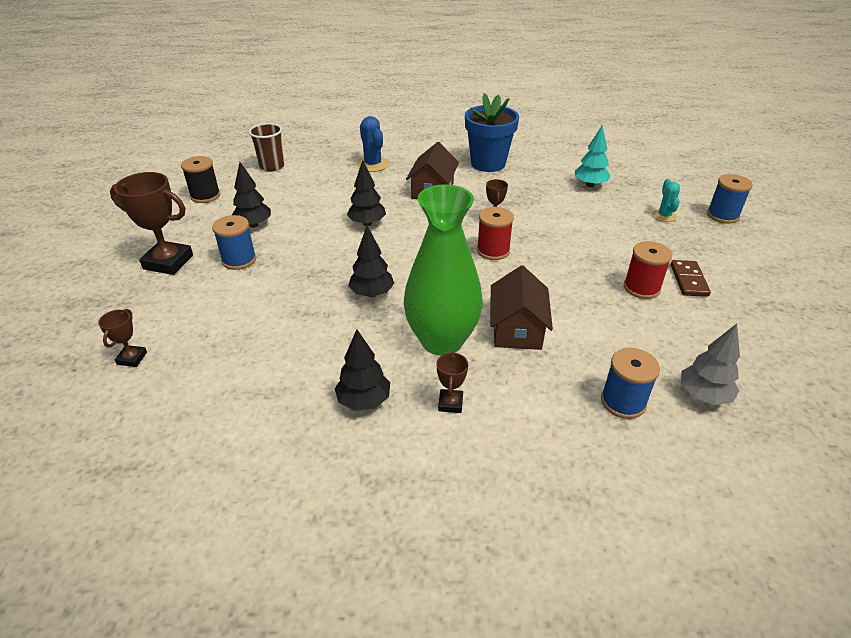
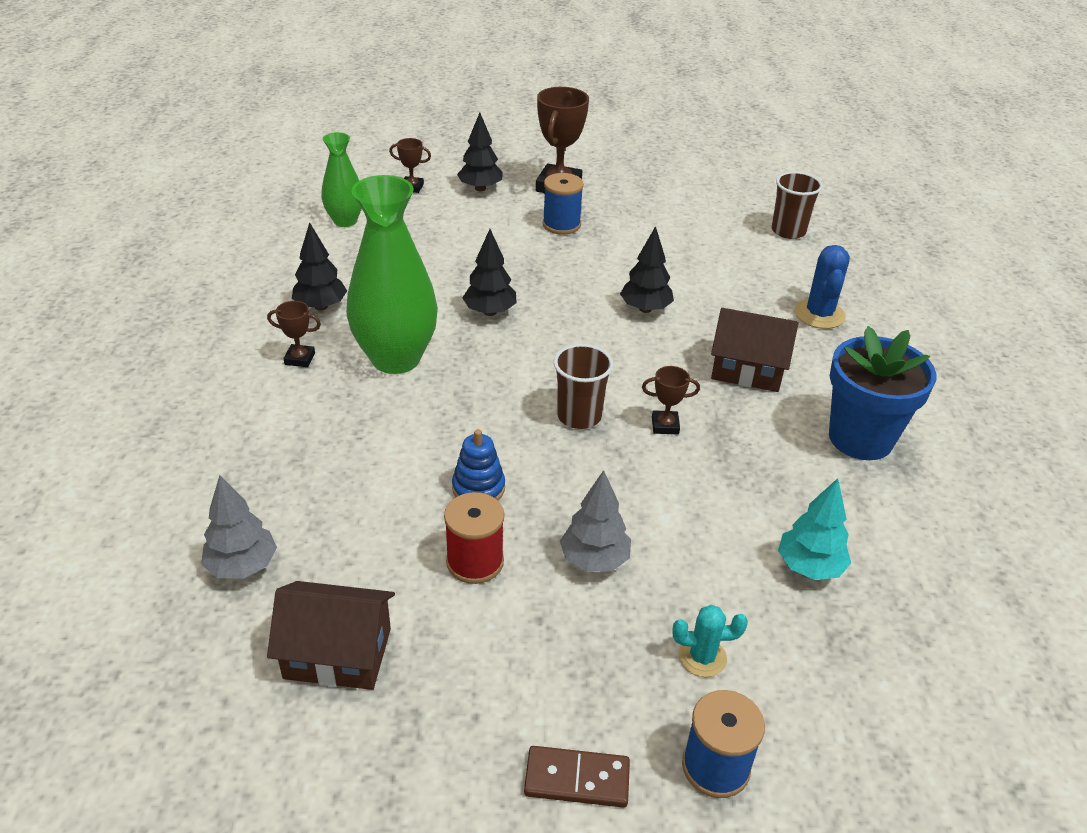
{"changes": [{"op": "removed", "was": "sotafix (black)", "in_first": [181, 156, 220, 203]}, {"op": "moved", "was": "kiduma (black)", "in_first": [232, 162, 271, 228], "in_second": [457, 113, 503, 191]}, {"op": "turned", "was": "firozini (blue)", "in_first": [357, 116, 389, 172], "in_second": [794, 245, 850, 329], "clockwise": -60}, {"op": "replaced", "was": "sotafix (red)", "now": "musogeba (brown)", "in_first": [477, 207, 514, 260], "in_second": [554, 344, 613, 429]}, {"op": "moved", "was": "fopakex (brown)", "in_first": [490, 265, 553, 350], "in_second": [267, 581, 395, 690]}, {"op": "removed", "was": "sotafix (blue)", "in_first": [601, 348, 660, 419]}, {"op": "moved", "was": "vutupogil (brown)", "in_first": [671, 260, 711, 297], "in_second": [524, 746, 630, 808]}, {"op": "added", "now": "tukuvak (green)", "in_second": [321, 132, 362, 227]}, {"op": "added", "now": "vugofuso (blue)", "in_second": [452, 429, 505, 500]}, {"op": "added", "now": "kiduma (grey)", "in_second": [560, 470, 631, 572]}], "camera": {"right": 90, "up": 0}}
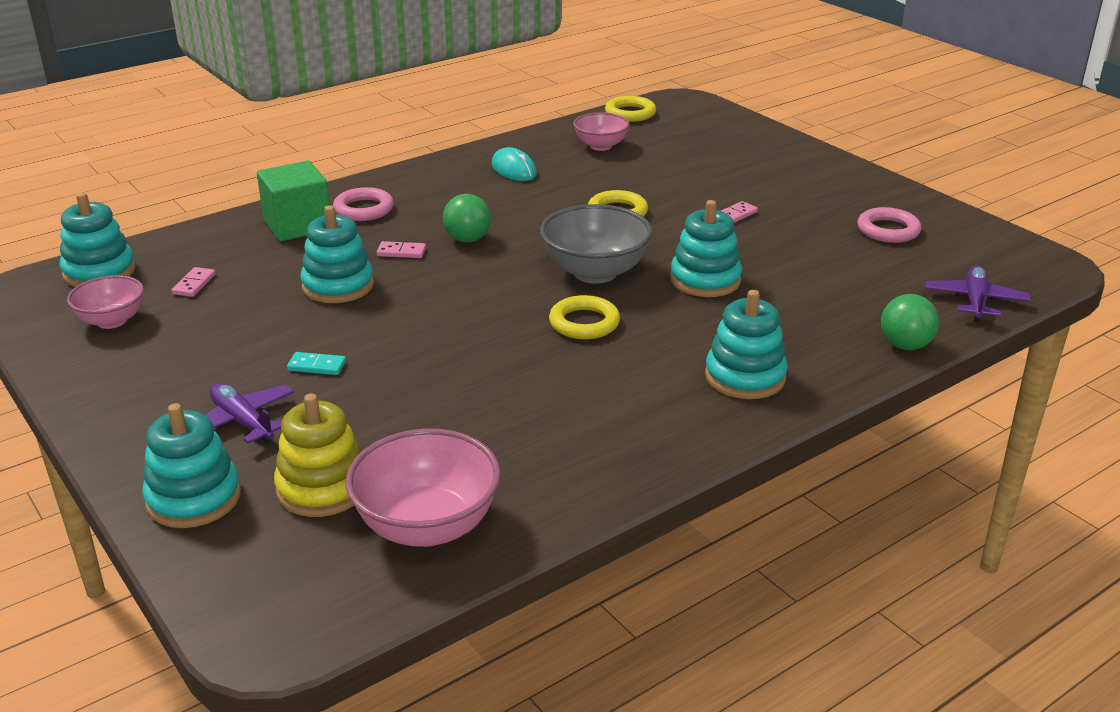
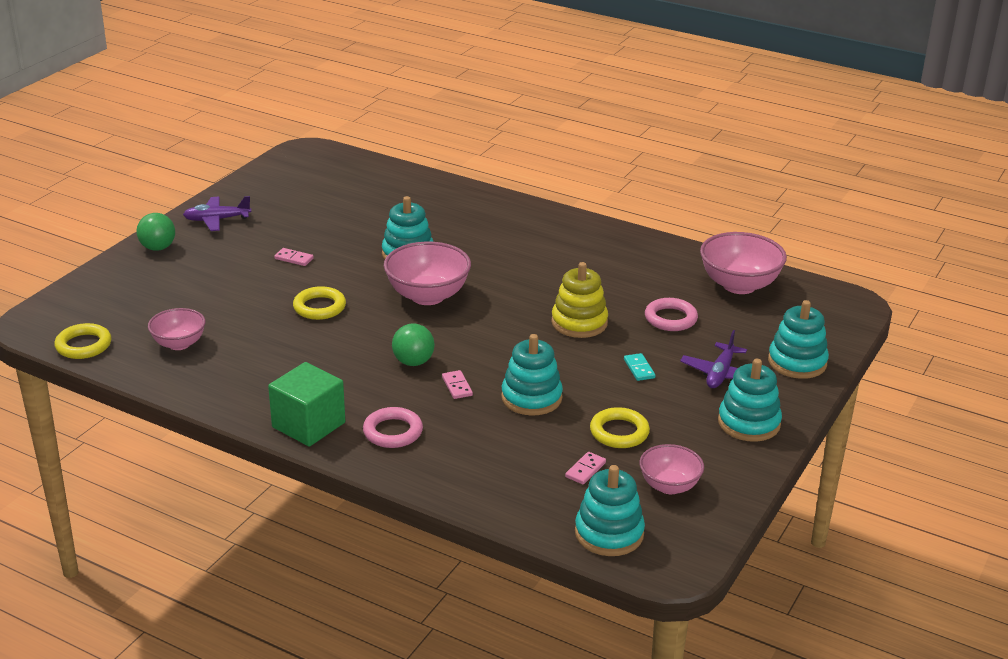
{"changes": [{"op": "turned", "was": "vutupogil (pink)", "in_first": [171, 267, 216, 297], "in_second": [565, 452, 606, 484], "clockwise": -45}, {"op": "moved", "was": "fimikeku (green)", "in_first": [257, 161, 330, 242], "in_second": [268, 362, 345, 447]}, {"op": "moved", "was": "vugofuso (yellow)", "in_first": [274, 394, 361, 517], "in_second": [551, 262, 608, 338]}, {"op": "removed", "was": "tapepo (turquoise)", "in_first": [491, 147, 537, 181]}, {"op": "recoloured", "was": "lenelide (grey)", "now": "lenelide (pink)", "in_first": [540, 204, 652, 284], "in_second": [384, 242, 471, 305]}, {"op": "moved", "was": "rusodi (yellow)", "in_first": [549, 295, 620, 339], "in_second": [590, 407, 650, 448]}, {"op": "moved", "was": "vugofuso (turquoise)", "in_first": [705, 290, 788, 399], "in_second": [718, 359, 782, 442]}, {"op": "moved", "was": "rusodi (pink)", "in_first": [857, 207, 921, 243], "in_second": [645, 298, 698, 331]}, {"op": "moved", "was": "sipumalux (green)", "in_first": [881, 294, 939, 350], "in_second": [137, 213, 175, 251]}, {"op": "moved", "was": "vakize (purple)", "in_first": [925, 265, 1031, 322], "in_second": [183, 196, 251, 231]}], "camera": {"right": -115, "up": 0}}
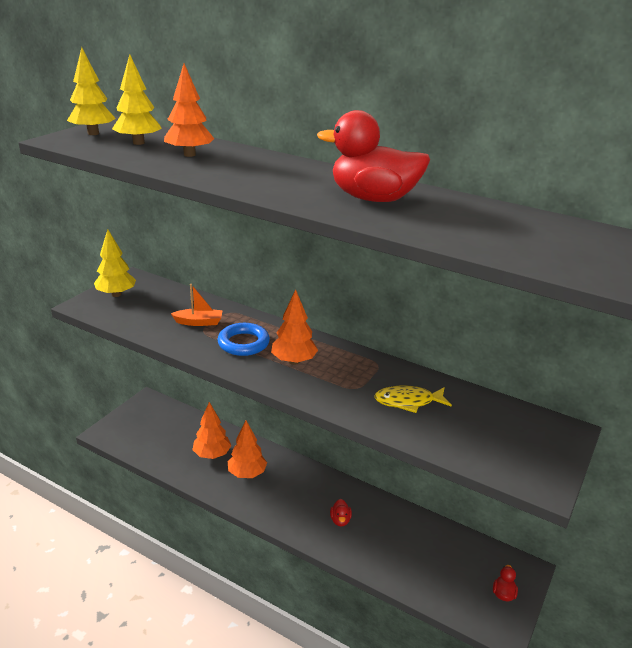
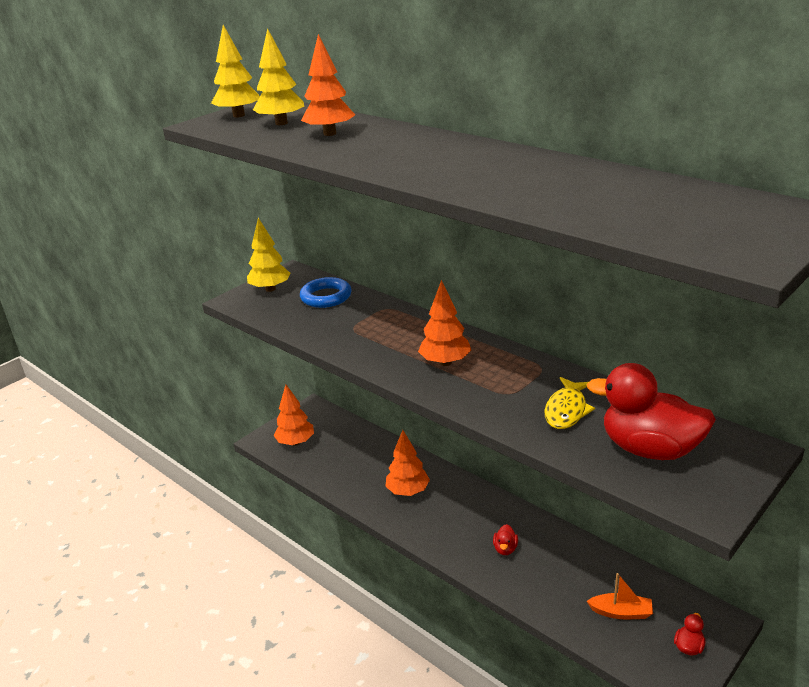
{"changes": [{"op": "moved", "was": "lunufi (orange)", "in_first": [171, 284, 223, 326], "in_second": [587, 573, 653, 619]}, {"op": "moved", "was": "kiduma (orange)", "in_first": [192, 402, 231, 459], "in_second": [274, 385, 314, 446]}, {"op": "moved", "was": "rusodi (blue)", "in_first": [218, 323, 270, 356], "in_second": [300, 277, 352, 308]}, {"op": "moved", "was": "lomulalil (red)", "in_first": [317, 110, 430, 202], "in_second": [587, 363, 716, 460]}, {"op": "turned", "was": "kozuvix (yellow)", "in_first": [374, 385, 452, 413], "in_second": [544, 377, 595, 429], "clockwise": -75}], "camera": {"right": 15, "up": 0}}
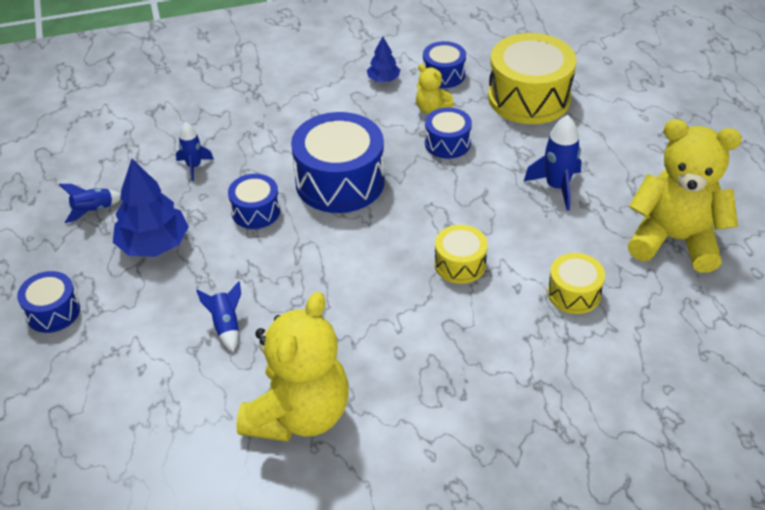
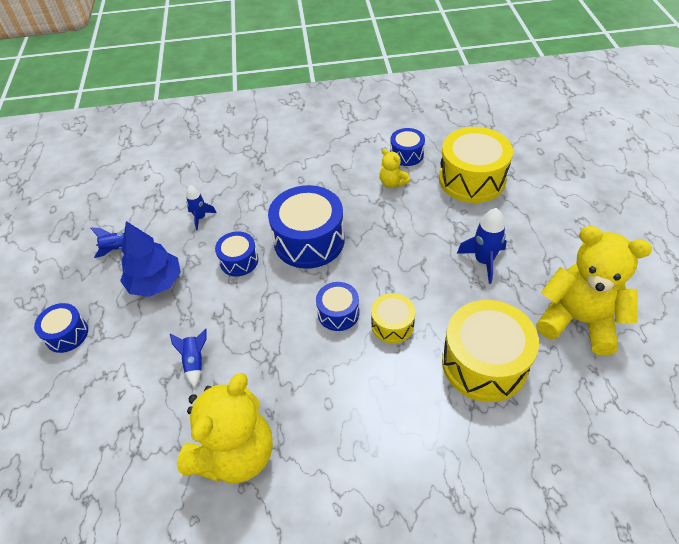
{"changes": [{"op": "removed", "was": "kiduma (blue)", "in_first": [367, 36, 400, 82]}, {"op": "moved", "was": "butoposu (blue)", "in_first": [425, 107, 472, 159], "in_second": [316, 282, 359, 331]}, {"op": "resized", "was": "butoposu (yellow)", "in_first": [547, 253, 605, 314], "in_second": [442, 300, 539, 402], "ratio": 1.88}], "camera": {"right": 10, "up": 5}}
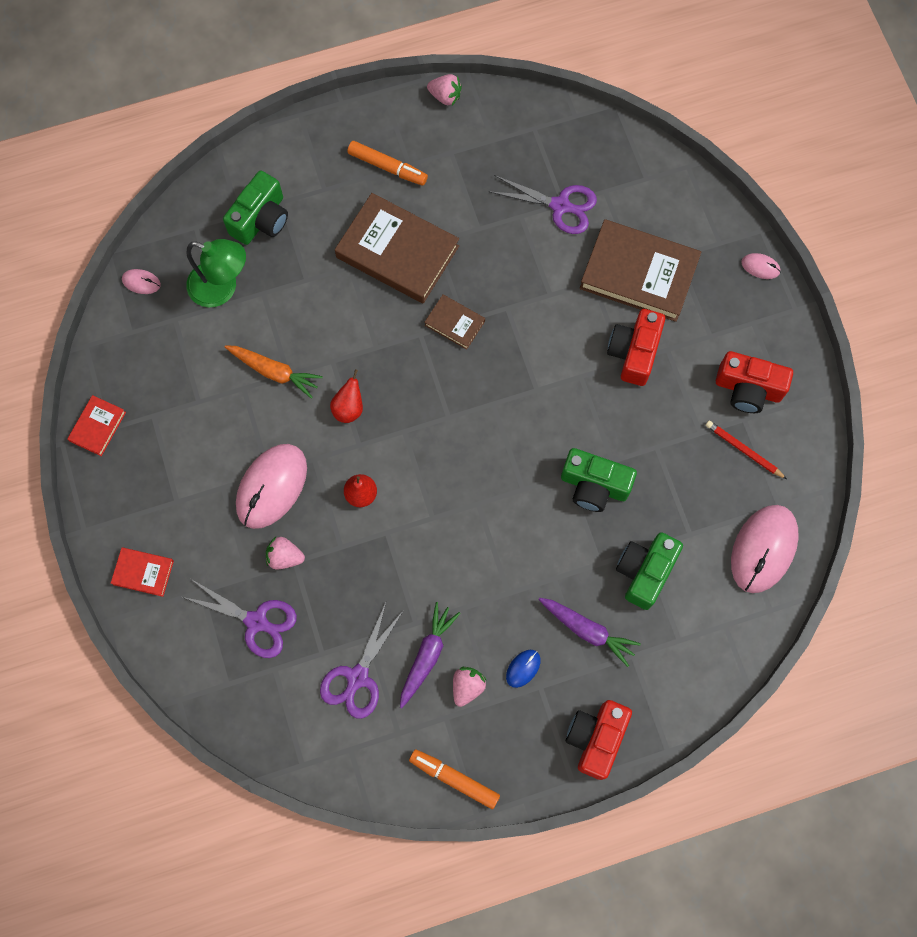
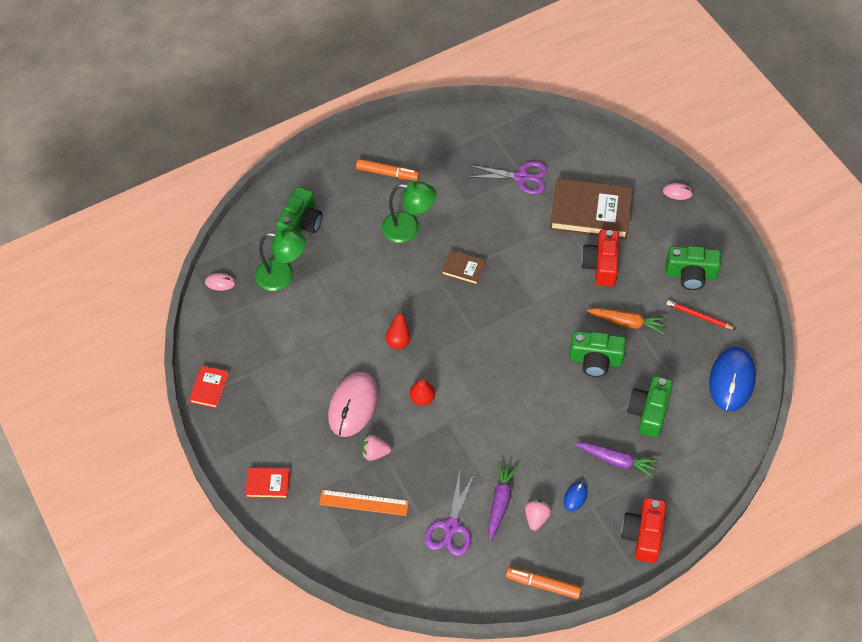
{"changes": [{"op": "replaced", "was": "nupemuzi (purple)", "now": "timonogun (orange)", "in_first": [183, 579, 297, 658], "in_second": [319, 490, 409, 516]}, {"op": "moved", "was": "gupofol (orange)", "in_first": [225, 345, 323, 399], "in_second": [586, 308, 667, 334]}, {"op": "replaced", "was": "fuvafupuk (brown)", "now": "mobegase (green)", "in_first": [335, 193, 459, 304], "in_second": [382, 181, 436, 243]}, {"op": "removed", "was": "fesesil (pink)", "in_first": [427, 74, 462, 105]}, {"op": "recoloured", "was": "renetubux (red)", "now": "renetubux (green)", "in_first": [716, 351, 793, 413], "in_second": [666, 246, 721, 290]}, {"op": "recoloured", "was": "tapepo (pink)", "now": "tapepo (blue)", "in_first": [731, 505, 799, 593], "in_second": [709, 347, 756, 412]}], "camera": {"right": -10, "up": -15}}
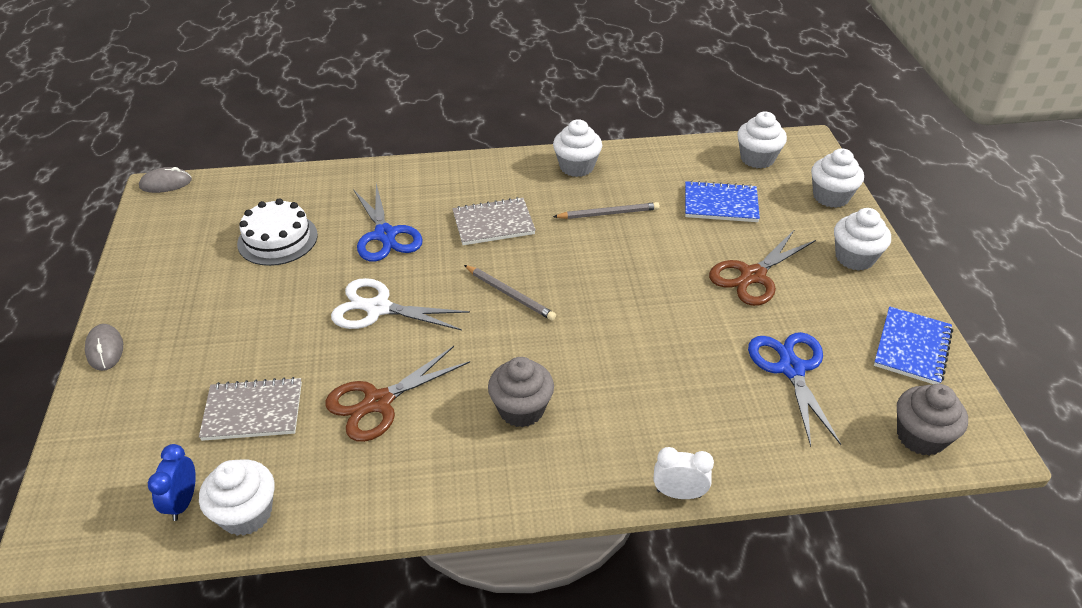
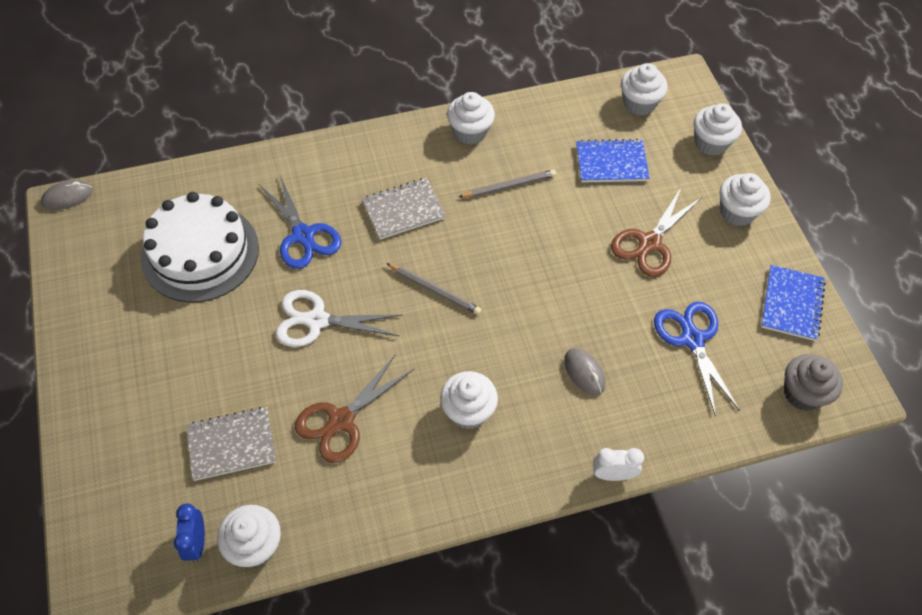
{"changes": [{"op": "moved", "was": "tapepo (grey)", "in_first": [85, 324, 123, 371], "in_second": [564, 348, 605, 395]}, {"op": "resized", "was": "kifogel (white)", "in_first": [237, 198, 318, 266], "in_second": [141, 192, 259, 302], "ratio": 1.53}, {"op": "recoloured", "was": "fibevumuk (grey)", "now": "fibevumuk (white)", "in_first": [488, 357, 554, 428], "in_second": [440, 371, 498, 429]}], "camera": {"right": -10, "up": 15}}
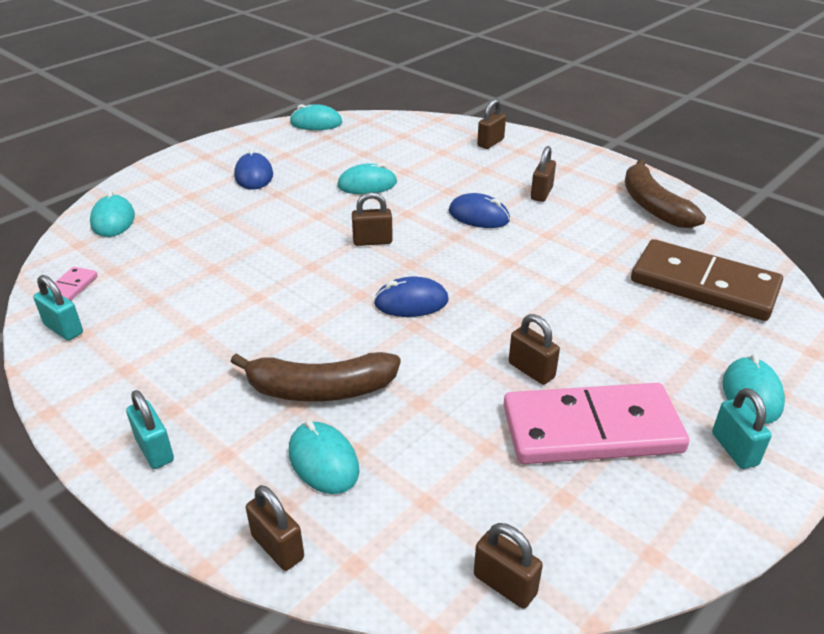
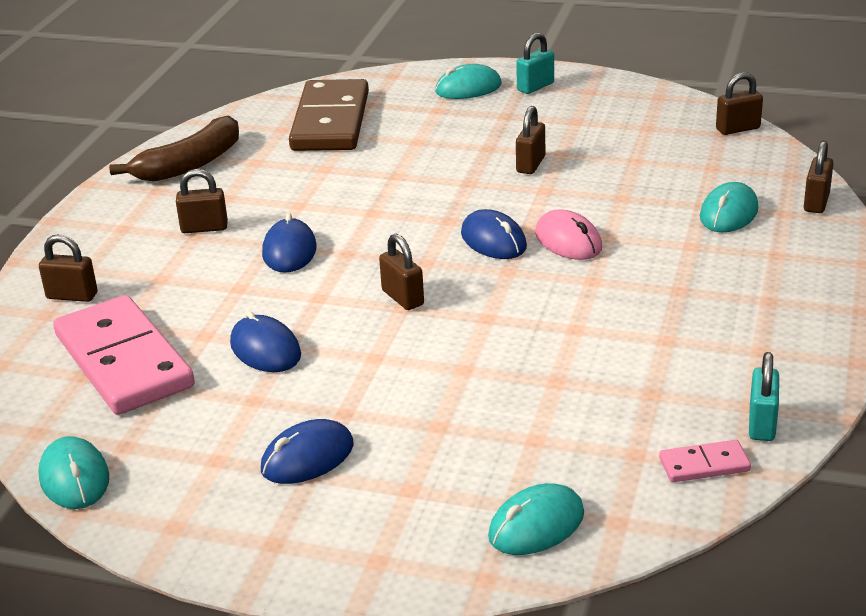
{"changes": [{"op": "removed", "was": "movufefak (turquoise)", "in_first": [126, 390, 174, 469]}, {"op": "removed", "was": "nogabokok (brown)", "in_first": [231, 352, 401, 402]}, {"op": "recoloured", "was": "tapepo (turquoise)", "now": "tapepo (blue)", "in_first": [337, 163, 397, 194], "in_second": [230, 311, 301, 372]}, {"op": "turned", "was": "movufefak (brown)", "in_first": [474, 523, 543, 609], "in_second": [716, 72, 763, 135], "clockwise": 60}, {"op": "moved", "was": "vutupogil (pink)", "in_first": [503, 383, 689, 464], "in_second": [53, 295, 195, 415]}, {"op": "added", "now": "tapepo (pink)", "in_second": [535, 209, 602, 260]}], "camera": {"right": -115, "up": -5}}
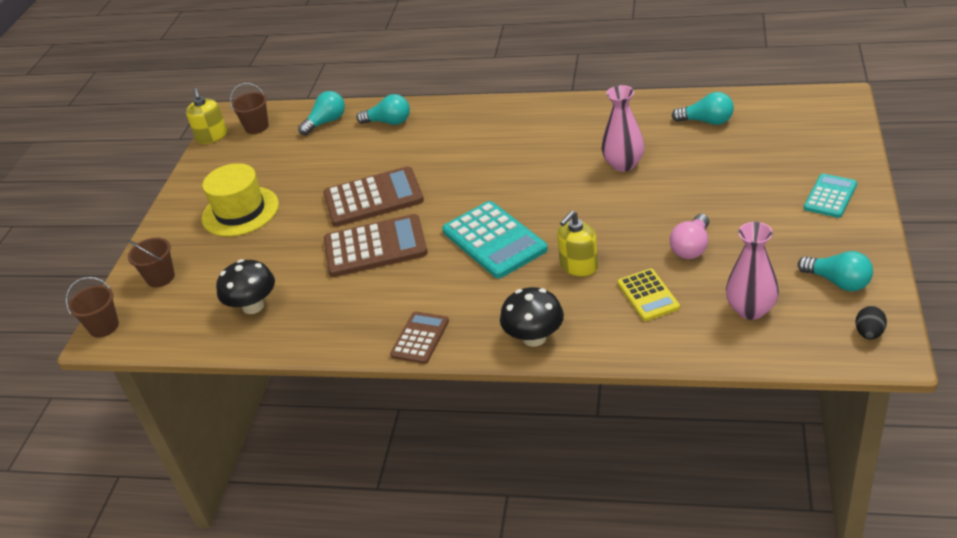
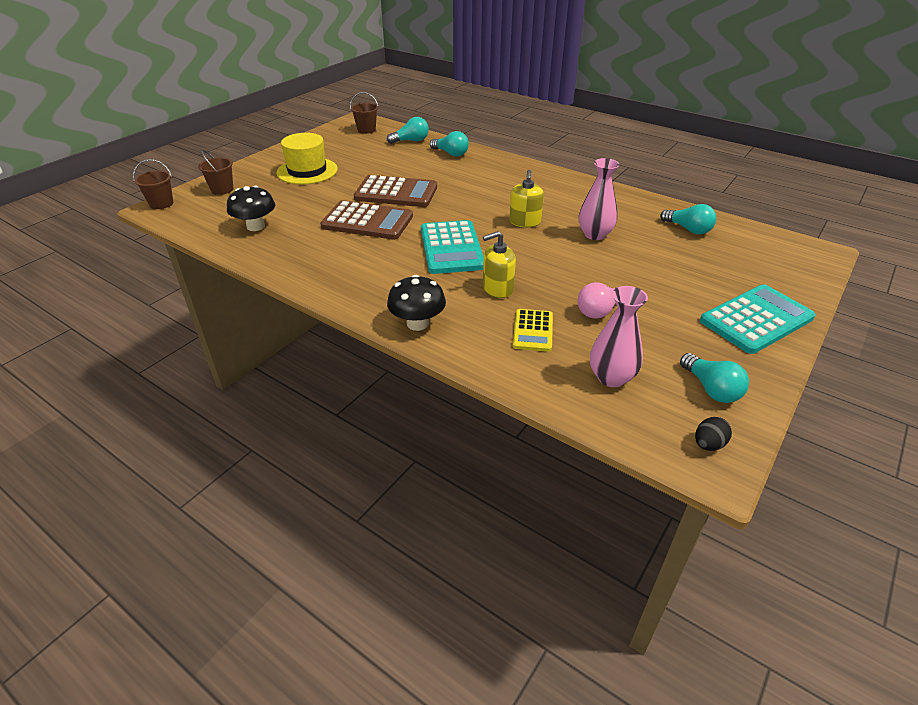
{"changes": [{"op": "moved", "was": "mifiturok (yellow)", "in_first": [186, 88, 227, 144], "in_second": [509, 170, 544, 227]}, {"op": "removed", "was": "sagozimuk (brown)", "in_first": [390, 311, 449, 364]}, {"op": "resized", "was": "sagozimuk (turquoise)", "in_first": [804, 174, 857, 218], "in_second": [700, 284, 816, 354], "ratio": 1.73}], "camera": {"right": 20, "up": 0}}
